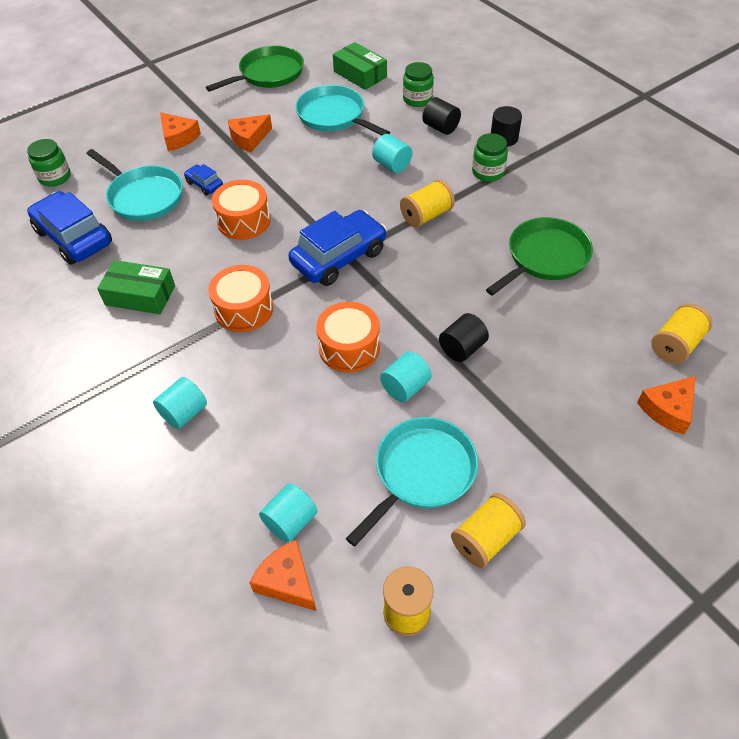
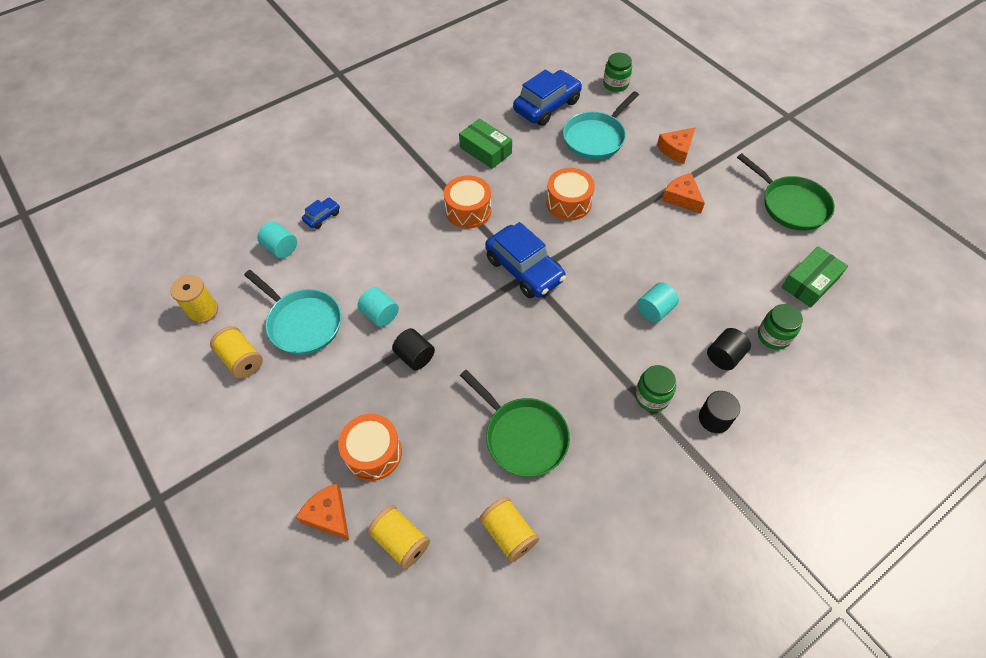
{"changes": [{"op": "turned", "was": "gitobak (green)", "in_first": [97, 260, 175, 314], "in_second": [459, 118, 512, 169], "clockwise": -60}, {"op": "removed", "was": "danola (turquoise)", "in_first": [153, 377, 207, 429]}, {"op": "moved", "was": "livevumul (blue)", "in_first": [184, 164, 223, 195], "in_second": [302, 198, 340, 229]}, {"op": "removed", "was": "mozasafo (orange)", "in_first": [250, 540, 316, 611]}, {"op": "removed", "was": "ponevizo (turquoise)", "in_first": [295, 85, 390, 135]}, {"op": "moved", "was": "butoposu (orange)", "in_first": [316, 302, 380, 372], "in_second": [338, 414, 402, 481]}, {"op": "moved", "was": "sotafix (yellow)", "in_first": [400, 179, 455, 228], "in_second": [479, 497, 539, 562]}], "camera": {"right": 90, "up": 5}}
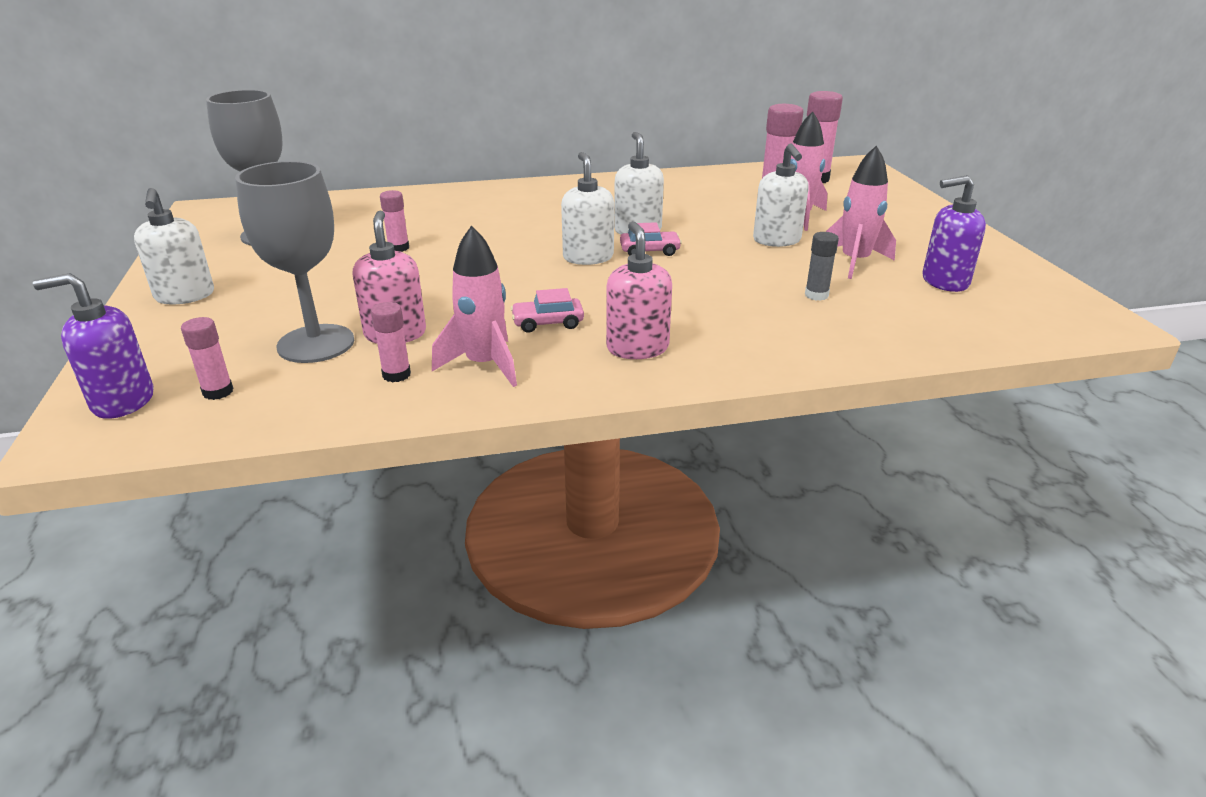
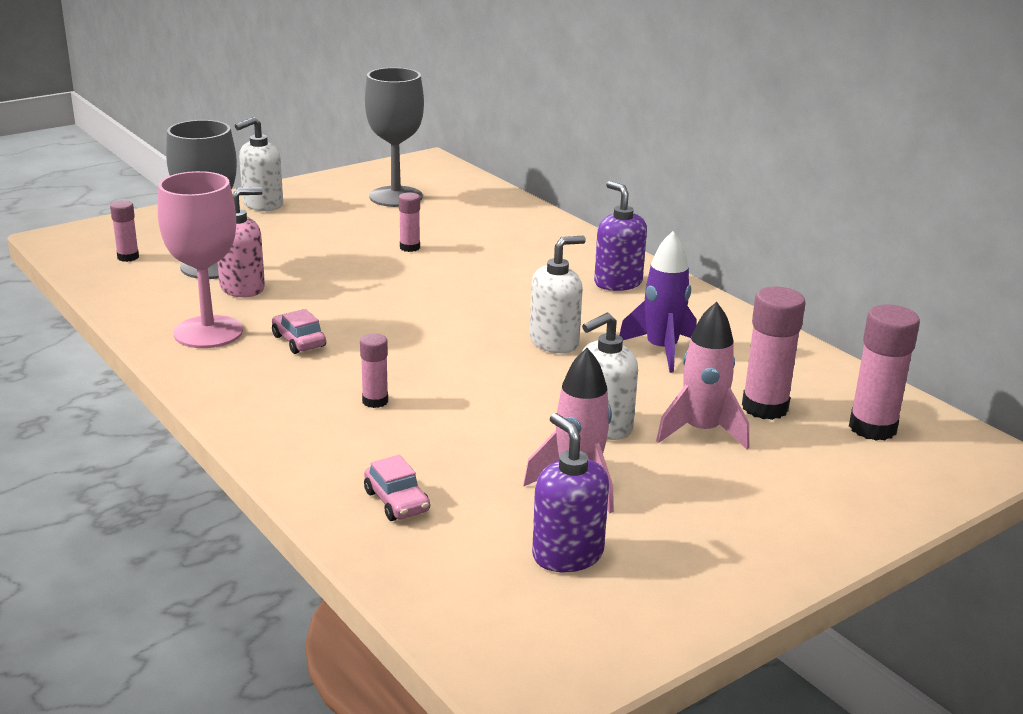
{"changes": [{"op": "moved", "was": "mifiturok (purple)", "in_first": [33, 273, 154, 419], "in_second": [594, 181, 647, 291]}, {"op": "moved", "was": "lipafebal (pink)", "in_first": [371, 302, 411, 382], "in_second": [360, 333, 388, 408]}, {"op": "replaced", "was": "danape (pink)", "now": "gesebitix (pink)", "in_first": [432, 226, 517, 387], "in_second": [158, 171, 243, 348]}, {"op": "removed", "was": "mifiturok (white)", "in_first": [561, 152, 614, 265]}, {"op": "removed", "was": "mifiturok (pink)", "in_first": [606, 221, 672, 359]}, {"op": "moved", "was": "livevumul (pink)", "in_first": [620, 222, 682, 256], "in_second": [364, 455, 430, 521]}, {"op": "removed", "was": "lipafebal (grey)", "in_first": [805, 232, 839, 301]}, {"op": "added", "now": "danape (purple)", "in_second": [619, 231, 696, 373]}], "camera": {"right": 65, "up": -5}}
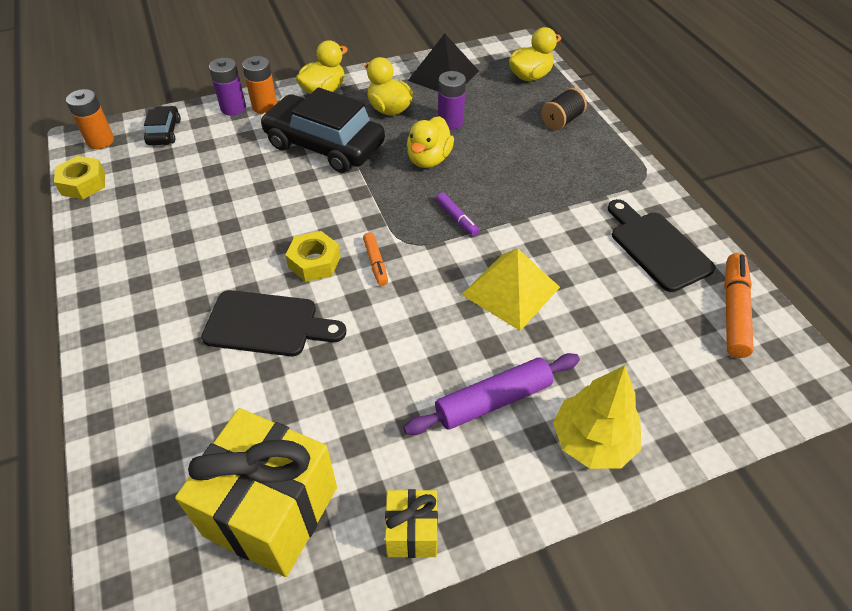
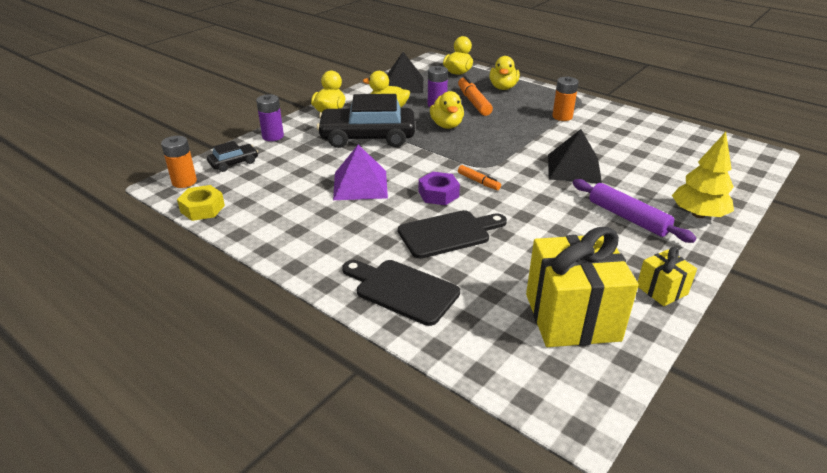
{"changes": [{"op": "turned", "was": "livevumul (black)", "in_first": [144, 106, 181, 145], "in_second": [207, 141, 258, 172], "clockwise": 90}, {"op": "moved", "was": "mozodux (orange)", "in_first": [242, 56, 277, 114], "in_second": [552, 77, 579, 121]}, {"op": "recoloured", "was": "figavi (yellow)", "now": "figavi (purple)", "in_first": [285, 231, 340, 282], "in_second": [419, 172, 460, 205]}, {"op": "turned", "was": "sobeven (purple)", "in_first": [403, 353, 580, 435], "in_second": [573, 179, 696, 243], "clockwise": -75}, {"op": "removed", "was": "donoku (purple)", "in_first": [436, 192, 479, 236]}, {"op": "recoloured", "was": "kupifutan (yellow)", "now": "kupifutan (black)", "in_first": [461, 248, 560, 331], "in_second": [548, 129, 602, 183]}, {"op": "replaced", "was": "sotafix (black)", "now": "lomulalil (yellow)", "in_first": [541, 88, 587, 130], "in_second": [490, 56, 520, 90]}, {"op": "moved", "was": "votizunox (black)", "in_first": [608, 199, 716, 292], "in_second": [342, 260, 460, 326]}, {"op": "moved", "was": "donoku (orange)", "in_first": [724, 253, 754, 358], "in_second": [458, 76, 493, 116]}, {"op": "added", "now": "kupifutan (purple)", "in_second": [333, 145, 388, 200]}], "camera": {"right": -30, "up": -15}}
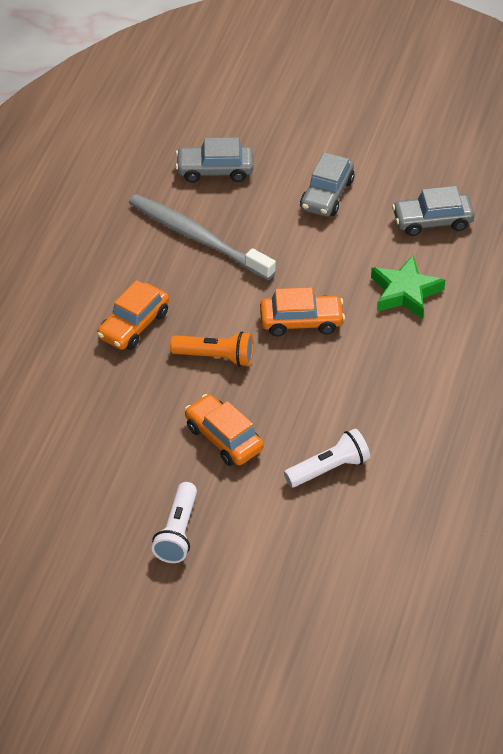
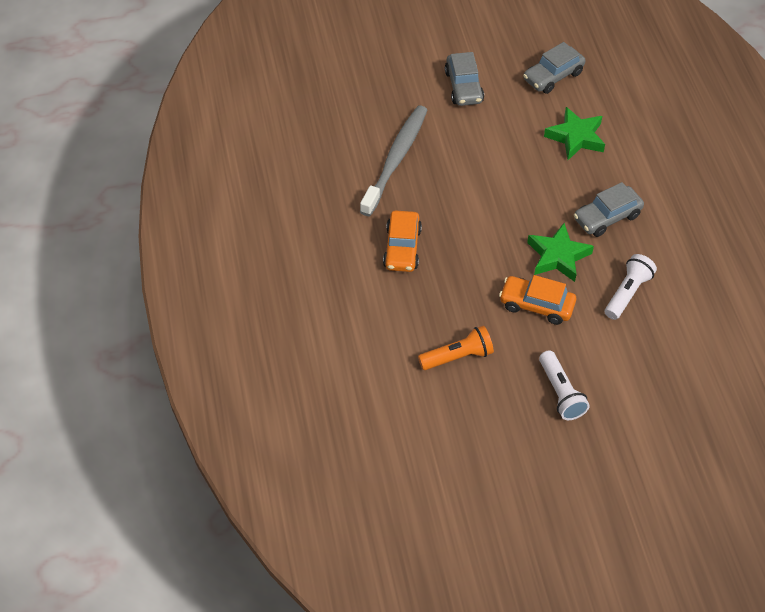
{"changes": [{"op": "turned", "was": "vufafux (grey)", "in_first": [129, 194, 276, 280], "in_second": [360, 105, 427, 216], "clockwise": 105}, {"op": "moved", "was": "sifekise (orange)", "in_first": [170, 331, 253, 367], "in_second": [418, 325, 494, 370]}, {"op": "moved", "was": "livevumul (grey)", "in_first": [175, 137, 253, 183], "in_second": [574, 182, 644, 237]}, {"op": "removed", "was": "livevumul (orange)", "in_first": [260, 287, 345, 336]}, {"op": "added", "now": "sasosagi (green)", "in_second": [527, 223, 594, 282]}], "camera": {"right": -30, "up": 5}}
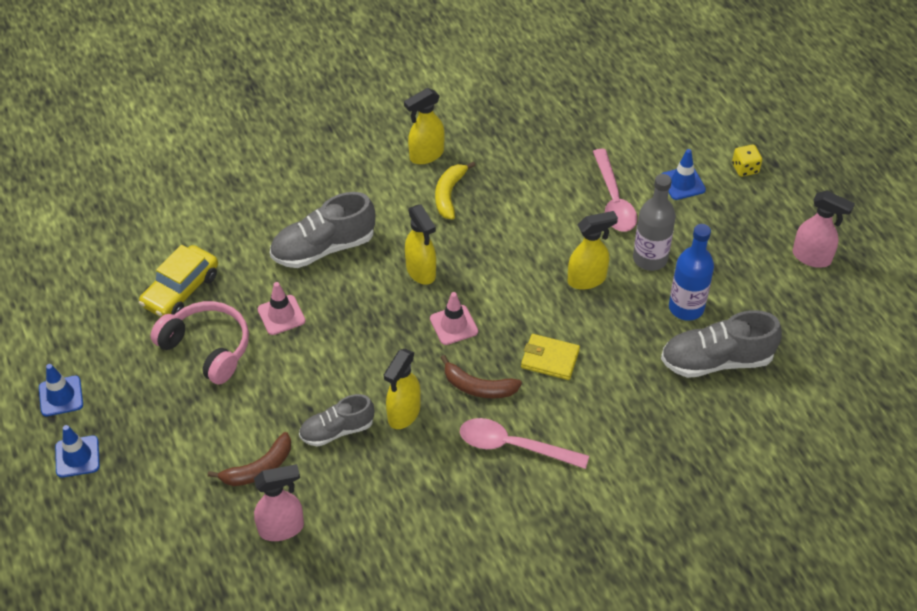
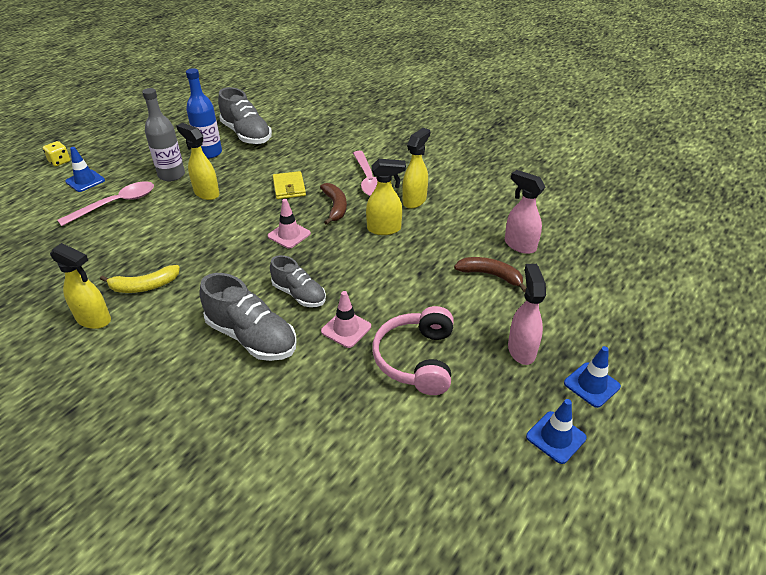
{"changes": [{"op": "removed", "was": "livevumul (yellow)", "in_first": [139, 245, 218, 317]}, {"op": "moved", "was": "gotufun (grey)", "in_first": [299, 394, 374, 447], "in_second": [270, 255, 326, 307]}, {"op": "moved", "was": "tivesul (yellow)", "in_first": [405, 204, 436, 285], "in_second": [402, 128, 430, 209]}, {"op": "moved", "was": "tivesul (pink)", "in_first": [792, 190, 855, 268], "in_second": [508, 264, 546, 365]}], "camera": {"right": -120, "up": -10}}
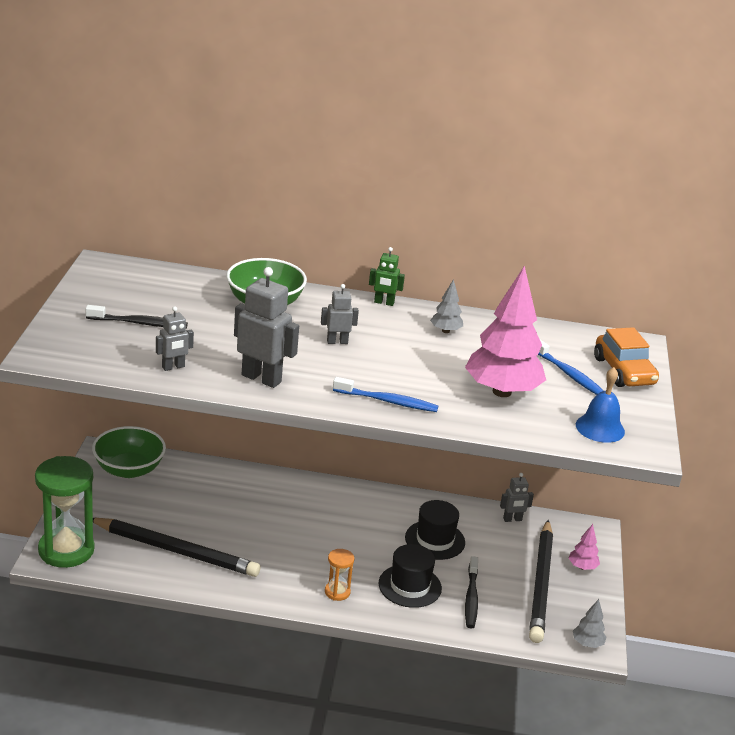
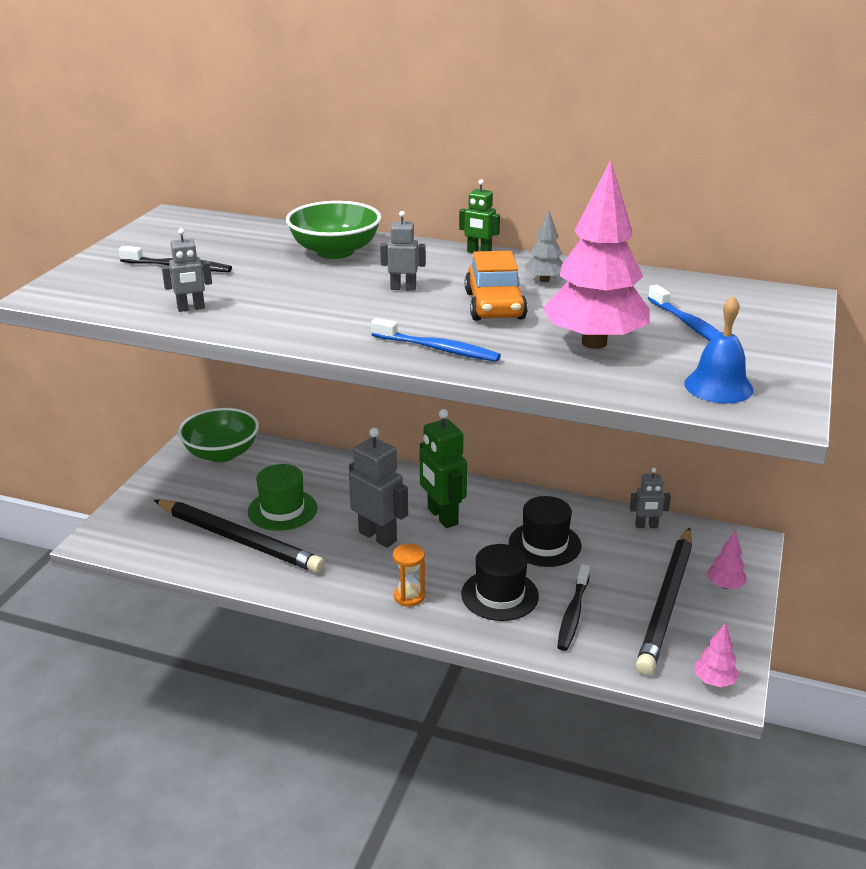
{"changes": [{"op": "removed", "was": "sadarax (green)", "in_first": [35, 456, 94, 568]}, {"op": "moved", "was": "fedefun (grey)", "in_first": [234, 267, 299, 388], "in_second": [349, 427, 408, 548]}, {"op": "recoloured", "was": "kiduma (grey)", "now": "kiduma (pink)", "in_first": [573, 599, 607, 648], "in_second": [695, 623, 739, 687]}, {"op": "moved", "was": "livevumul (orange)", "in_first": [594, 327, 659, 387], "in_second": [465, 251, 528, 321]}, {"op": "added", "now": "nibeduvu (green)", "in_second": [248, 464, 317, 531]}, {"op": "added", "now": "fedefun (green)", "in_second": [420, 409, 467, 528]}], "camera": {"right": 15, "up": 0}}
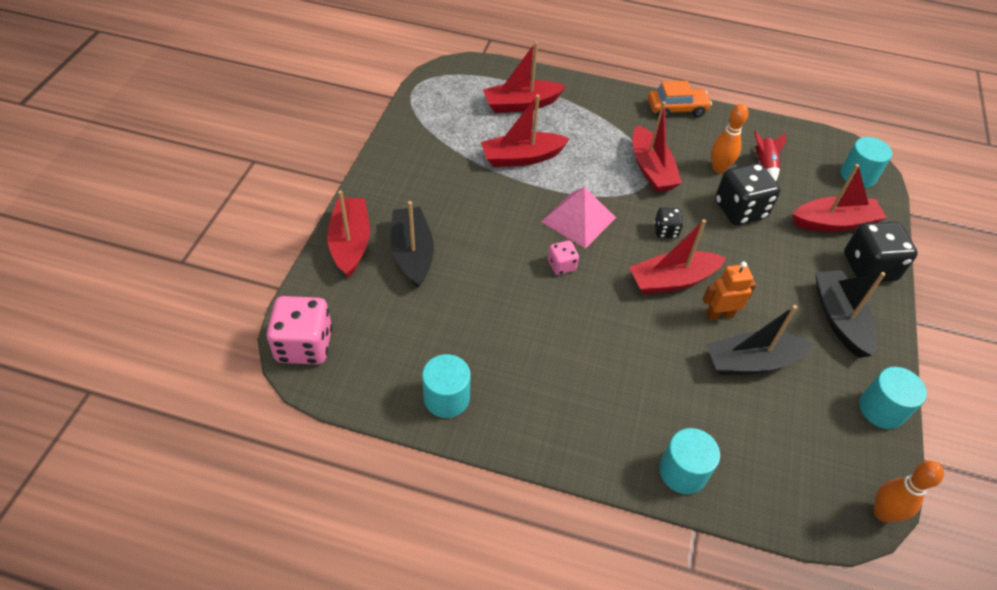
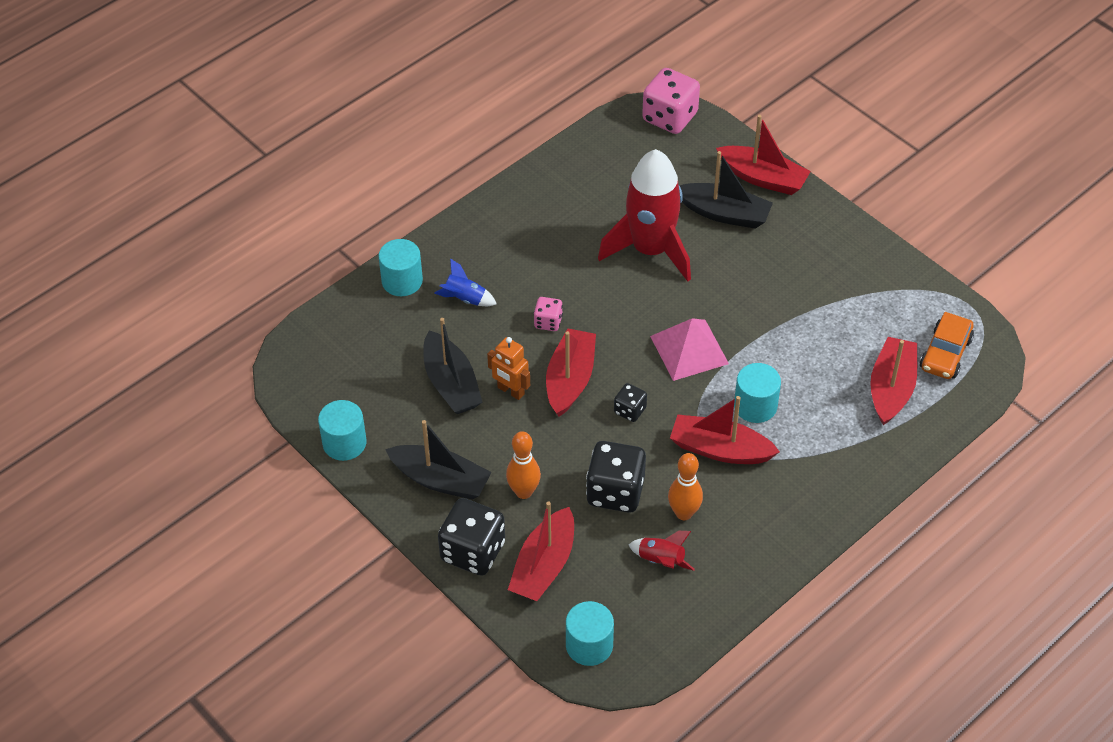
{"changes": [{"op": "moved", "was": "danola (turquoise)", "in_first": [422, 354, 471, 418], "in_second": [734, 363, 781, 423]}, {"op": "removed", "was": "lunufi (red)", "in_first": [481, 95, 570, 167]}, {"op": "moved", "was": "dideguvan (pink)", "in_first": [548, 240, 579, 275], "in_second": [534, 297, 563, 331]}, {"op": "moved", "was": "livevumul (orange)", "in_first": [648, 81, 712, 119], "in_second": [920, 312, 974, 379]}, {"op": "turned", "was": "fedefun (orange)", "in_first": [703, 262, 756, 321], "in_second": [487, 337, 530, 400], "clockwise": 105}, {"op": "turned", "was": "lunufi (black)", "in_first": [706, 305, 813, 375], "in_second": [423, 318, 482, 414], "clockwise": 135}, {"op": "moved", "was": "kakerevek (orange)", "in_first": [873, 461, 944, 522], "in_second": [506, 431, 541, 499]}, {"op": "added", "now": "danape (blue)", "in_second": [434, 259, 497, 306]}, {"op": "added", "now": "danape (red)", "in_second": [598, 149, 691, 281]}], "camera": {"right": 125, "up": 0}}
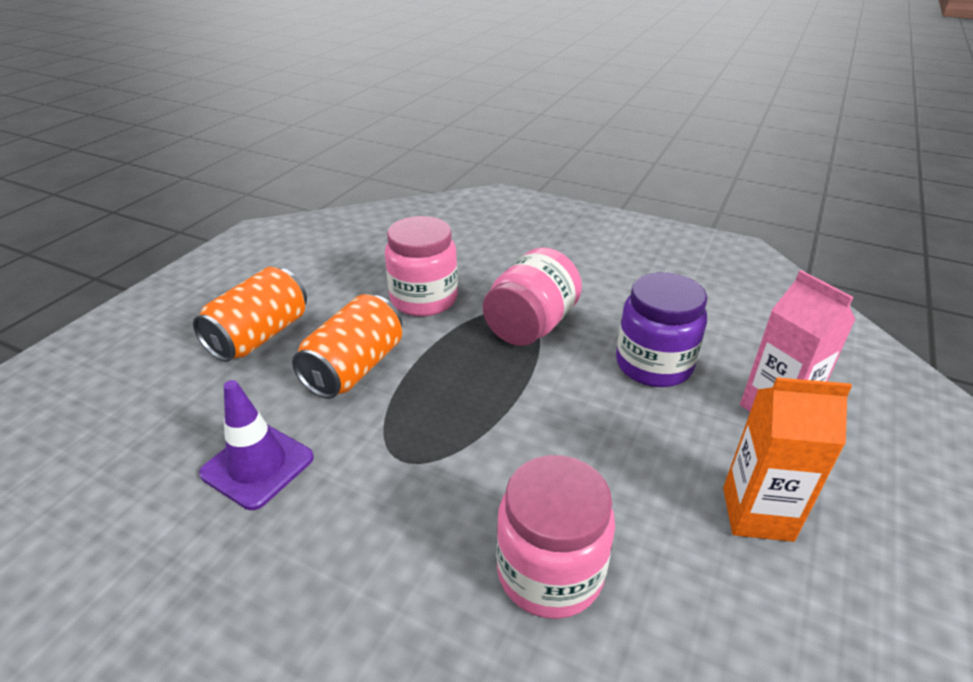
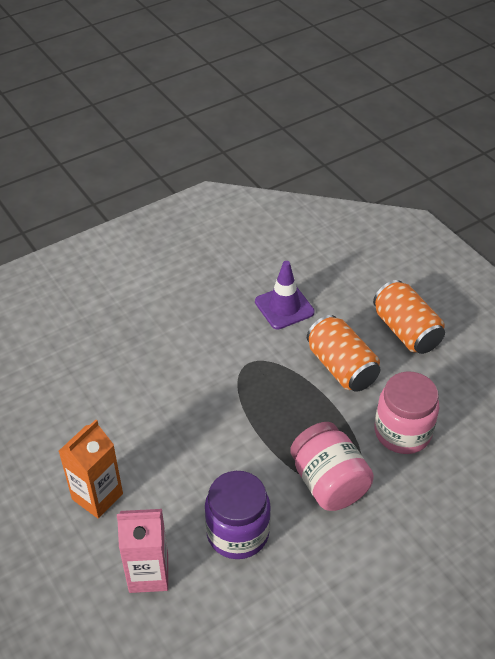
{"changes": [{"op": "removed", "was": "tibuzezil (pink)", "in_first": [496, 455, 615, 619]}], "camera": {"right": 120, "up": 10}}
